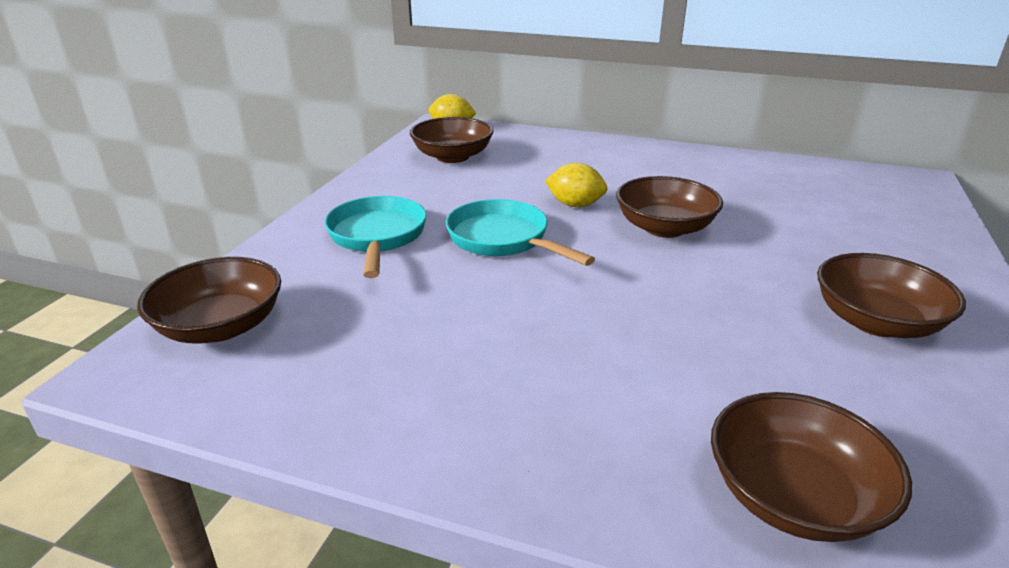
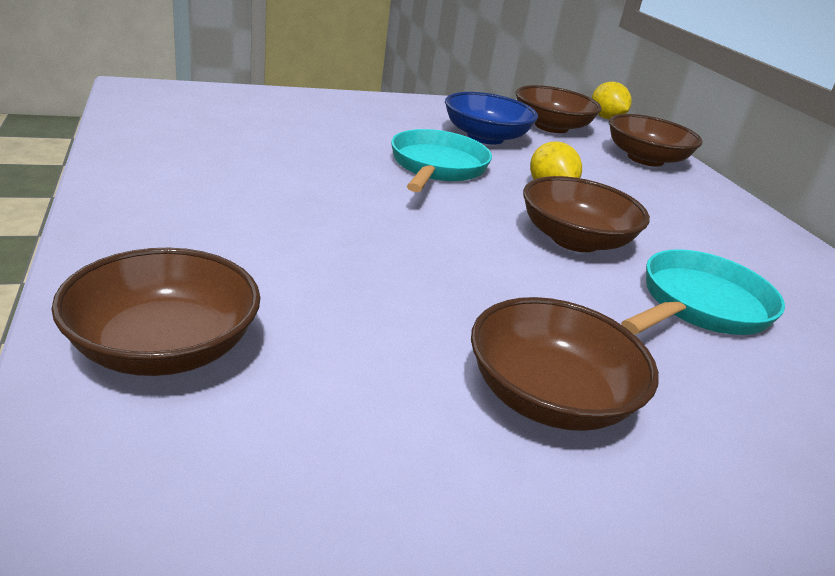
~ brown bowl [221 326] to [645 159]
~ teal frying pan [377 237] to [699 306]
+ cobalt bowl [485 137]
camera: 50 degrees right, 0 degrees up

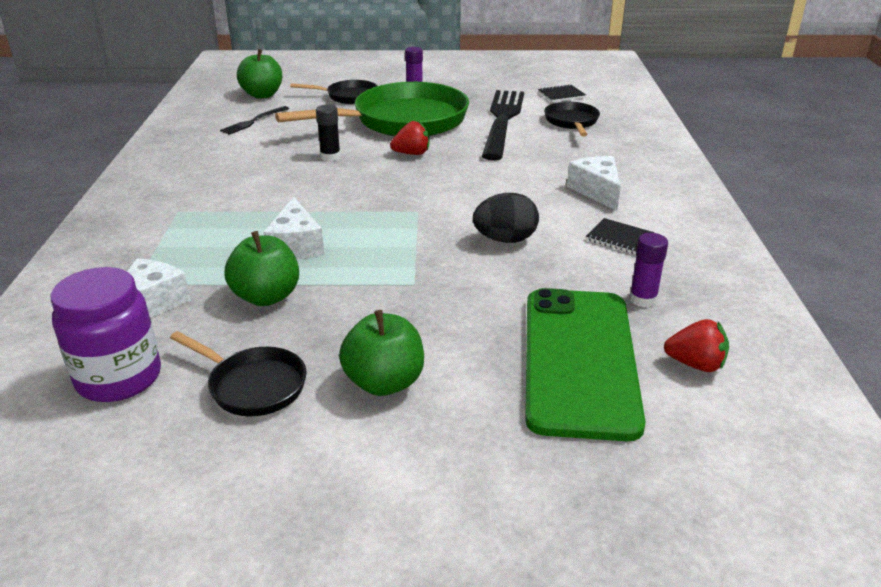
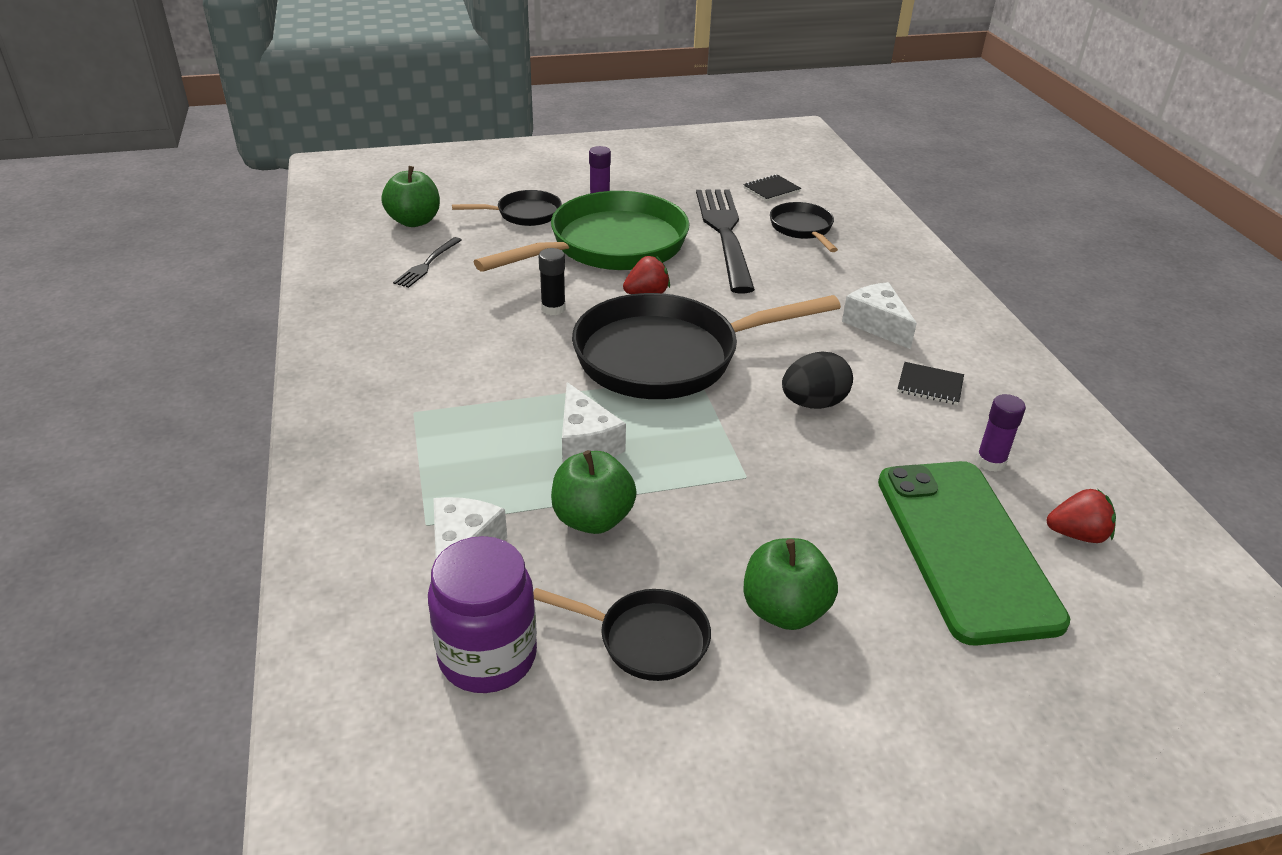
+ jet-black frying pan [667 357]
camera: 15 degrees left, 5 degrees up

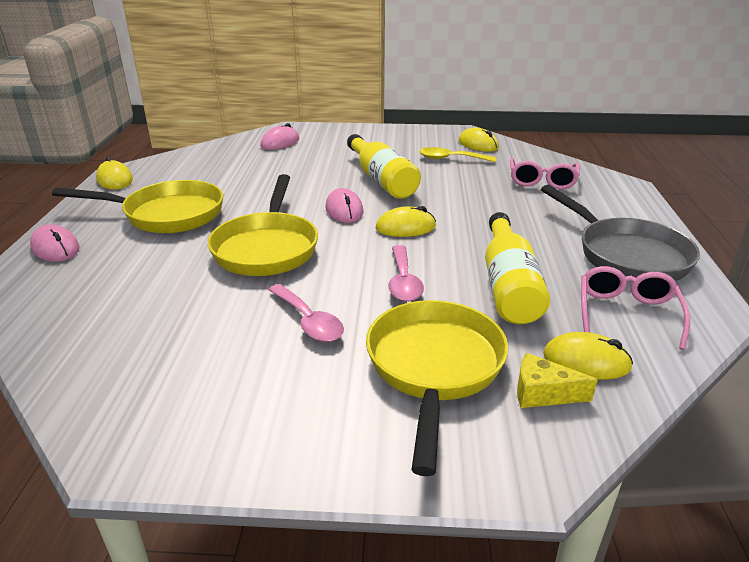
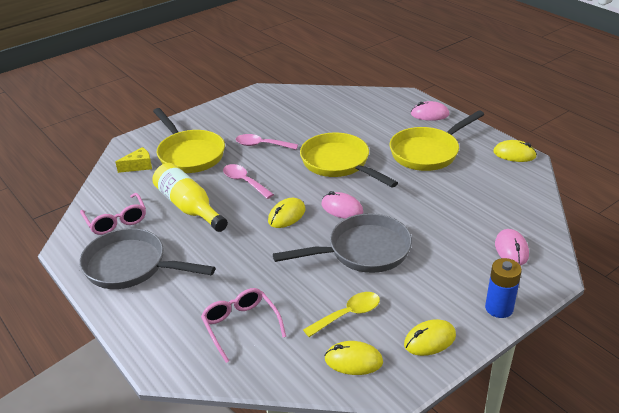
~ yellow flask [381 180] to grey frying pan [363 251]
~ yellow PC mouse [586 361] to [429 340]
+ cobalt AA battery [499 308]
camera: 140 degrees right, 5 degrees up

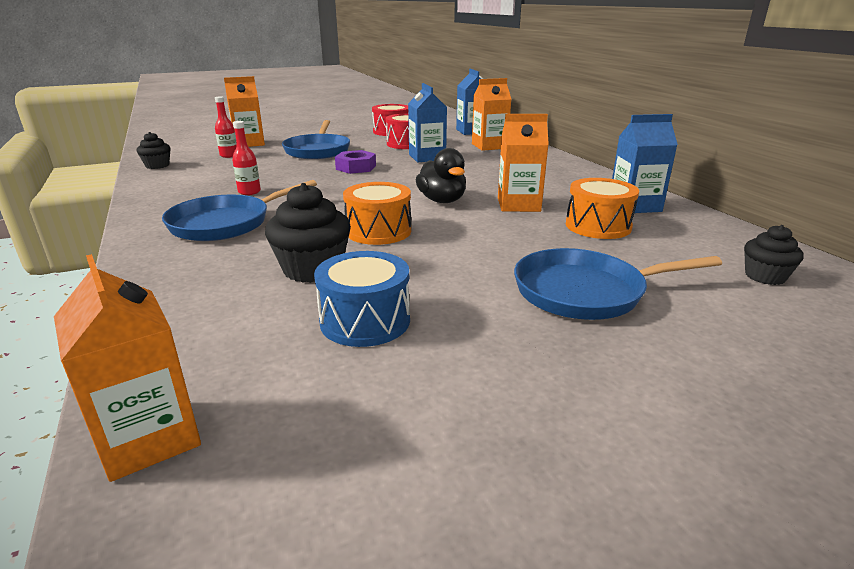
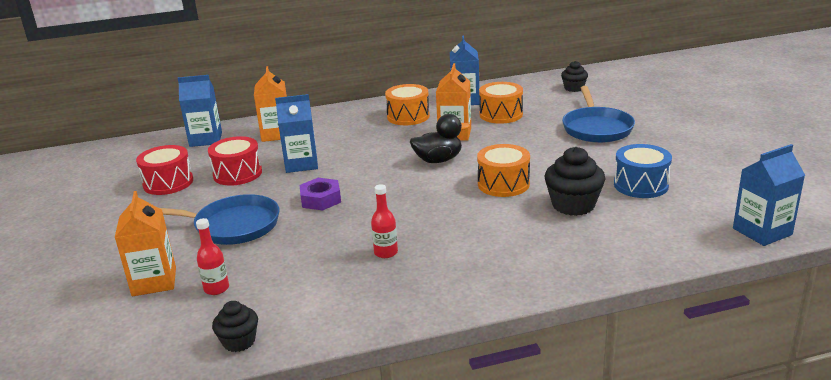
~ bright orange juice carton [149 438] to cobalt juice carton [762 231]
- cobalt frying pan [225 223]
+ bright orange drum [408 116]
camera: 80 degrees left, 0 degrees up

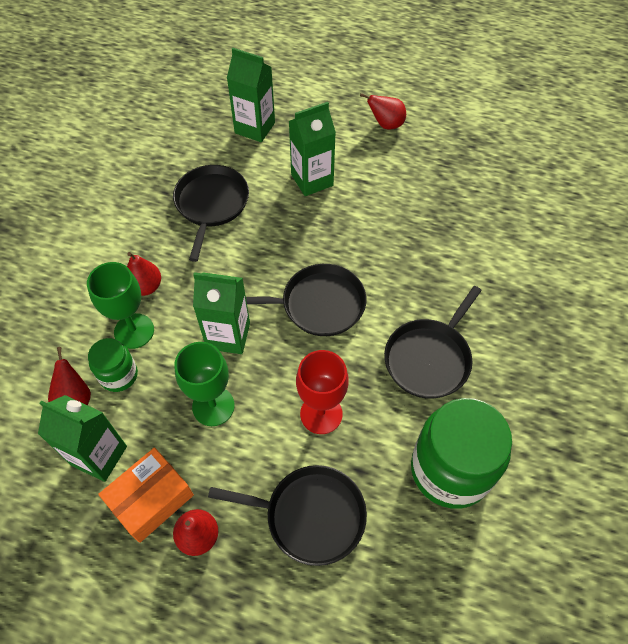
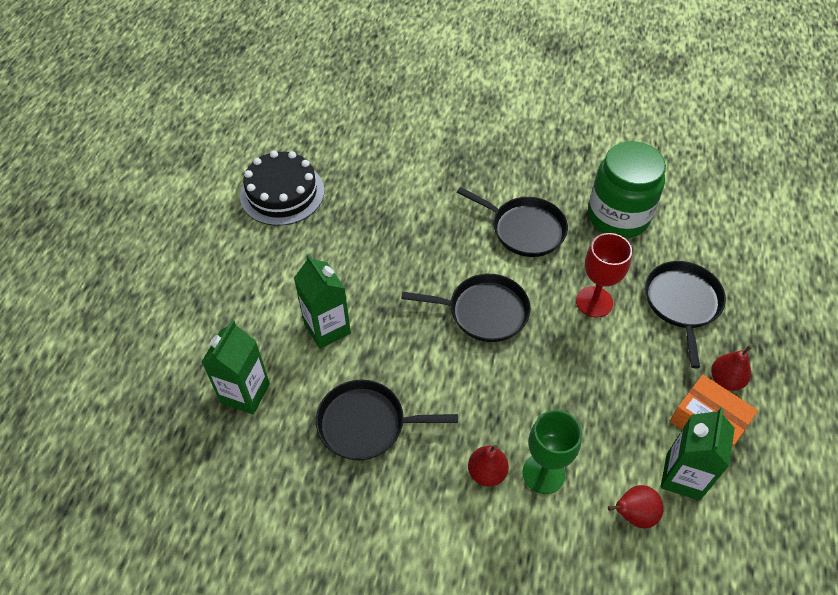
- green jam jar [119 375]
- green wine glass [213 406]
- green juice carton [228 336]
~ jet-black frying pan [318 304] = [484 311] 105 degrees clockwise
- red pear fruit [386 124]
+ jet-black gateau [282 193]
camera: 95 degrees left, 5 degrees down

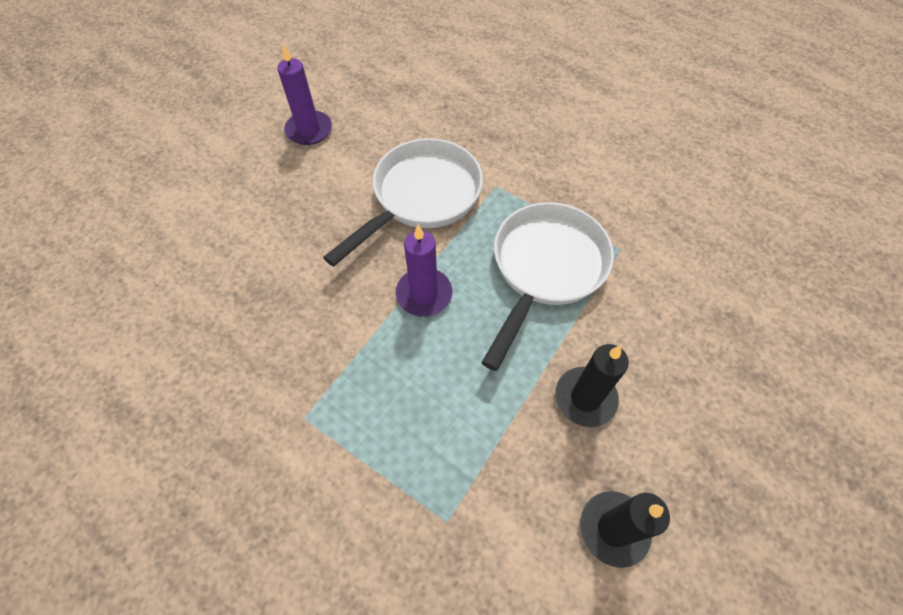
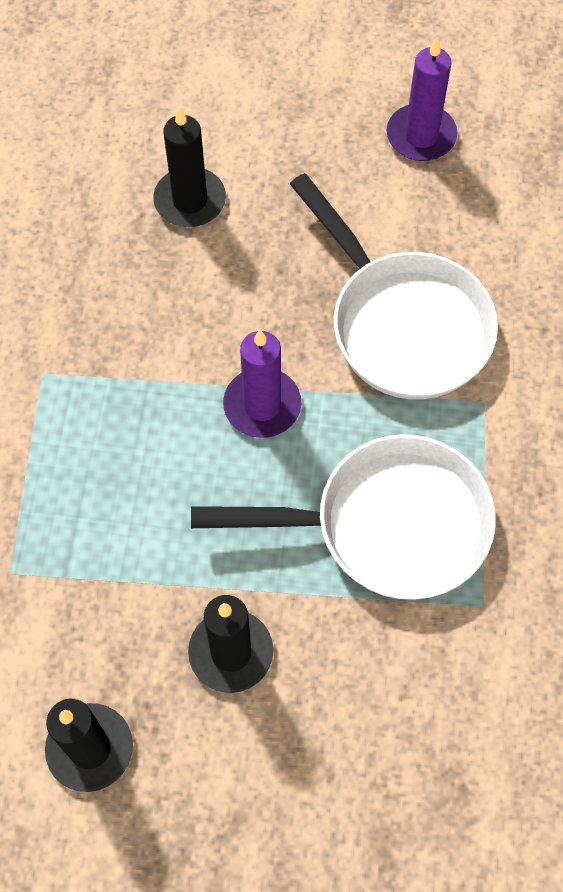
~ pure white frying pan [421 197] = [402 324] 45 degrees clockwise
+ jet-black pillar candle [190 200]
camera: 60 degrees right, 5 degrees up

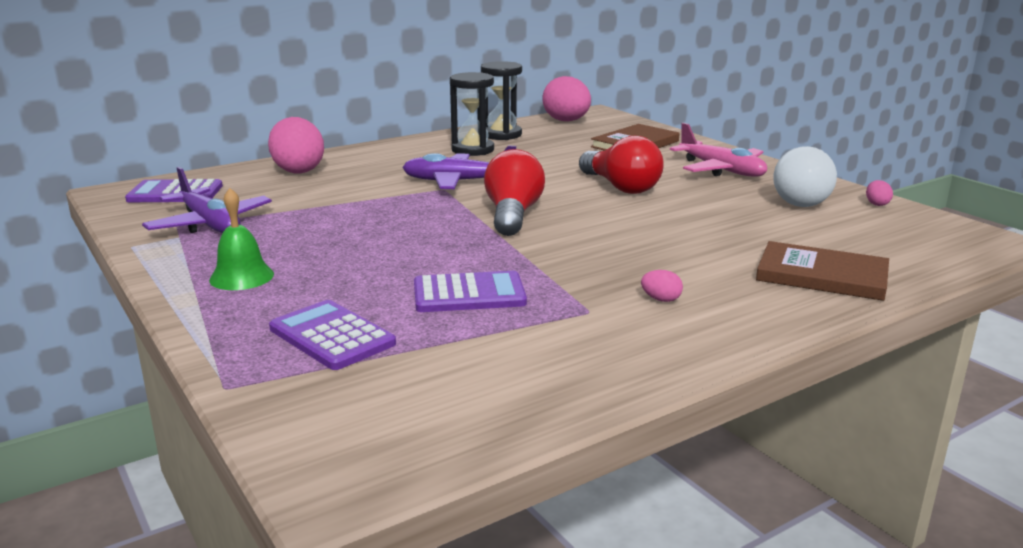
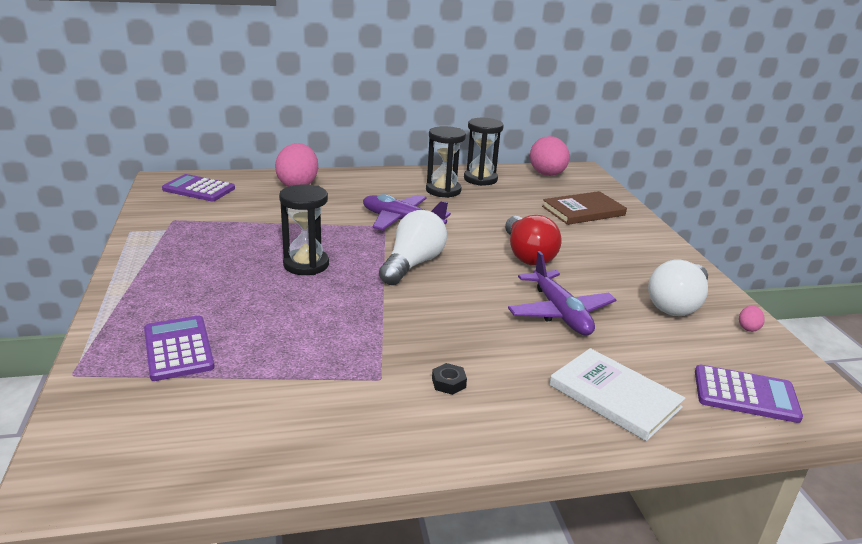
~ purple aeroplane [210 224] to [560 313]
- green hand bell [241 277]
~ purple pocket calculator [469 294] to [745 394]
~ red lightbulb [513 215] to pure white lightbulb [413 264]
~ rosy egg [661 299] to jet-black hex nut [448 383]
- rosy aeroplane [721 170]
~ brown hardcover [822 275] to pure white hardcover [614 396]
+ jet-black sand timer [306 264]
camera: 20 degrees right, 5 degrees up

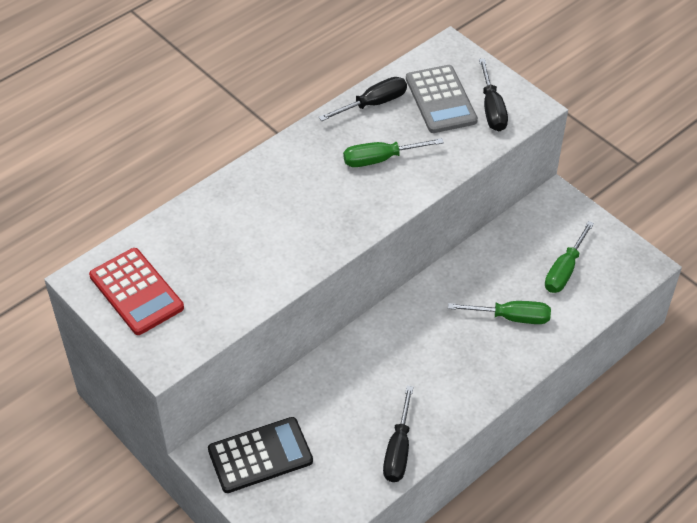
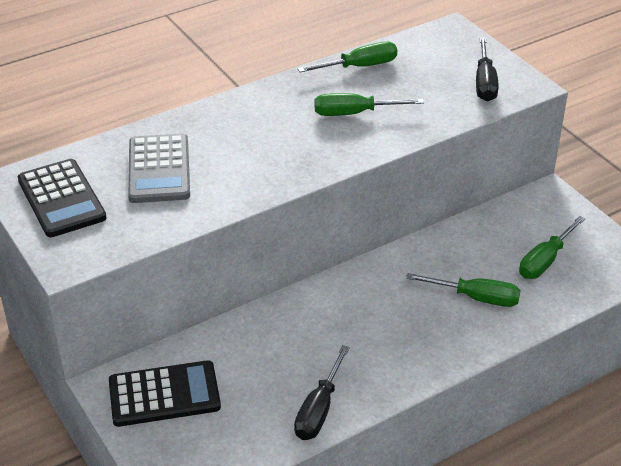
~ red pocket calculator [136 292] to jet-black pocket calculator [61 199]
~ jet-black screwdriver [373 104] to green screwdriver [359 67]
~ grey pocket calculator [440 100] to [159 169]
camera: 10 degrees right, 10 degrees down

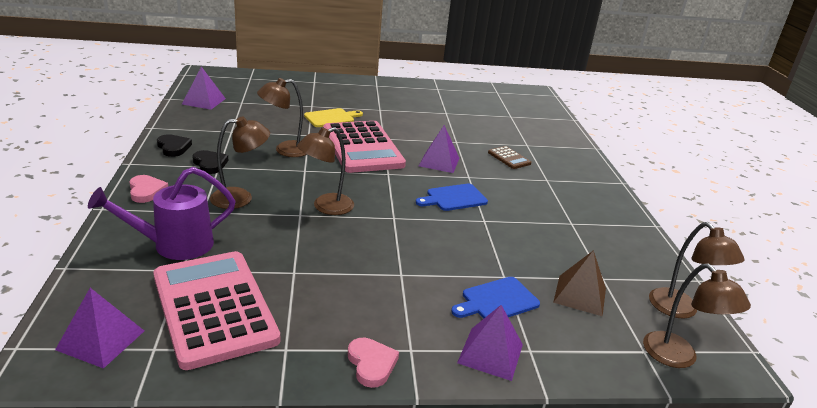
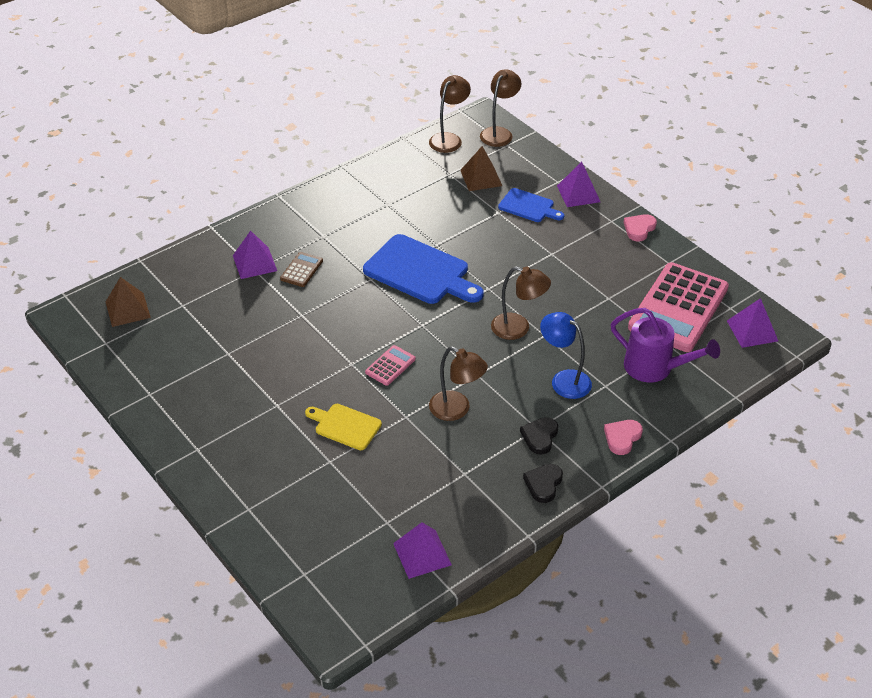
~ brown reading lamp [240 198] to cobalt reading lamp [564 380]
~ rosy pocket calculator [362 148] = [390 366] x0.42
~ cobalt bread board [454 198] = [420 272] x1.79
~ purple pyramid shape [439 162] to [254 263]
+ brown pyramid shape [127 309]
camera: 120 degrees left, 15 degrees up

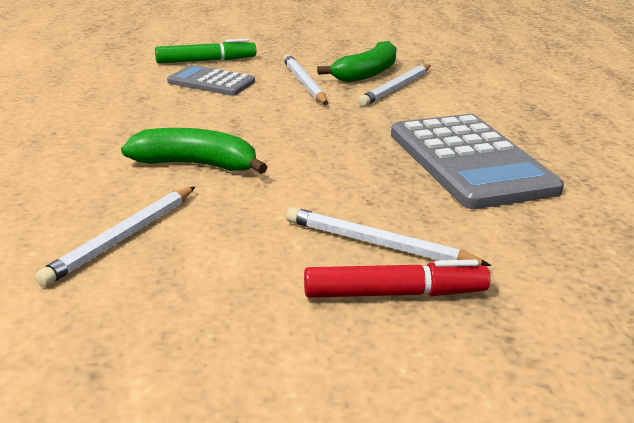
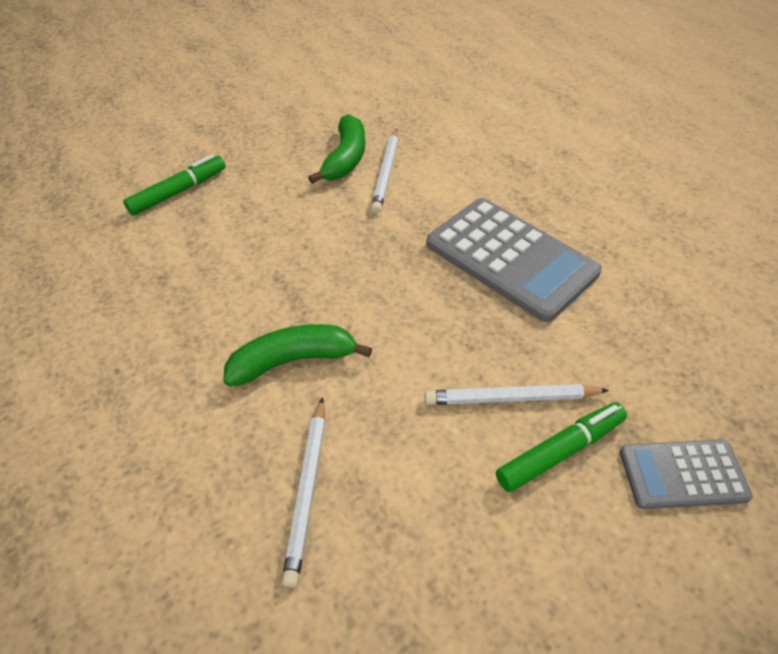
~ grey pocket calculator [211 82] to [682 474]
- pure white lead pencil [304 83]
~ red felt pen [394 293] to green felt pen [559 452]
camera: 25 degrees left, 20 degrees up

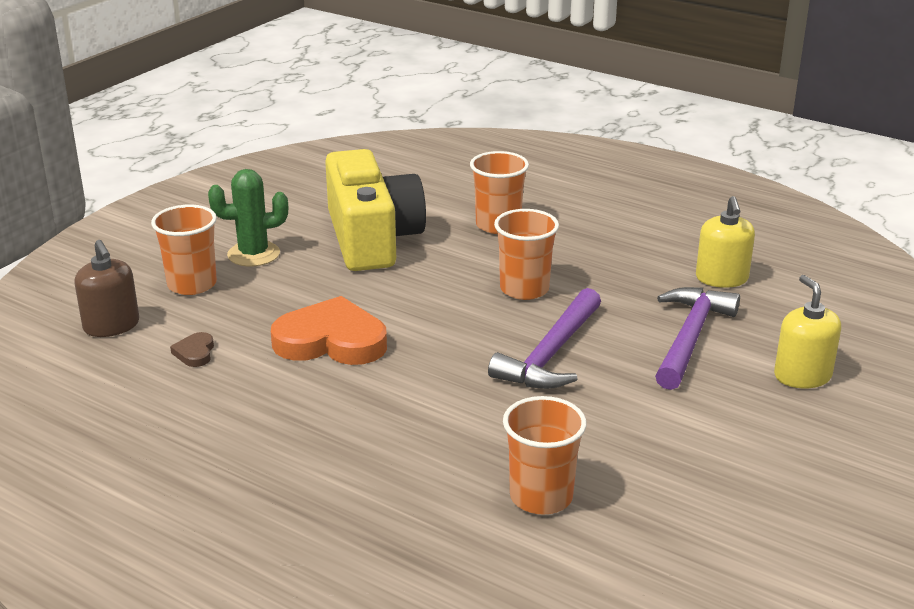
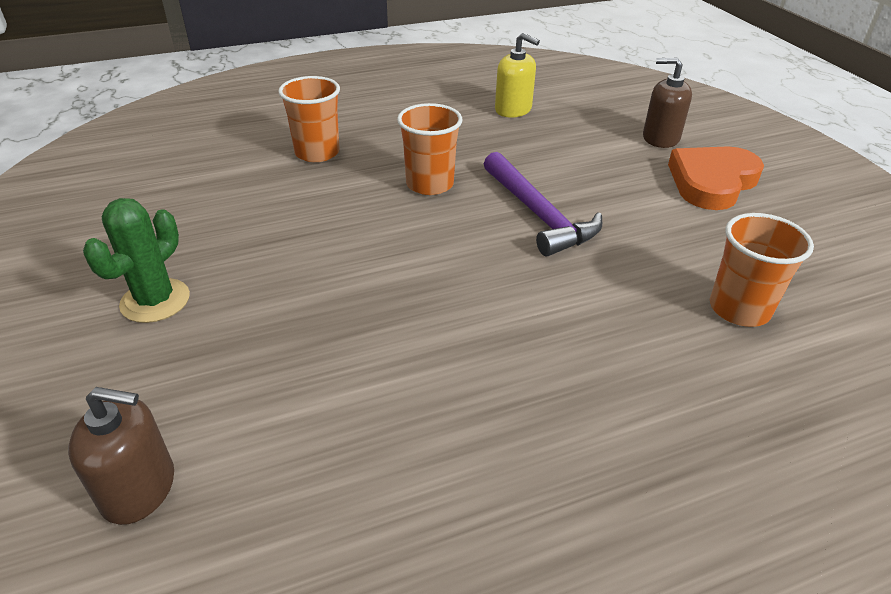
- bright orange cup [192 284]
- brown heart shape [195 353]
~ bright orange heart shape [331 341] to [712 182]
- yellow compact camera [372 238]
- purple claw hammer [690 338]
~ yellow soap pump [802 376] to brown soap pump [660 138]
camera: 55 degrees left, 10 degrees up

